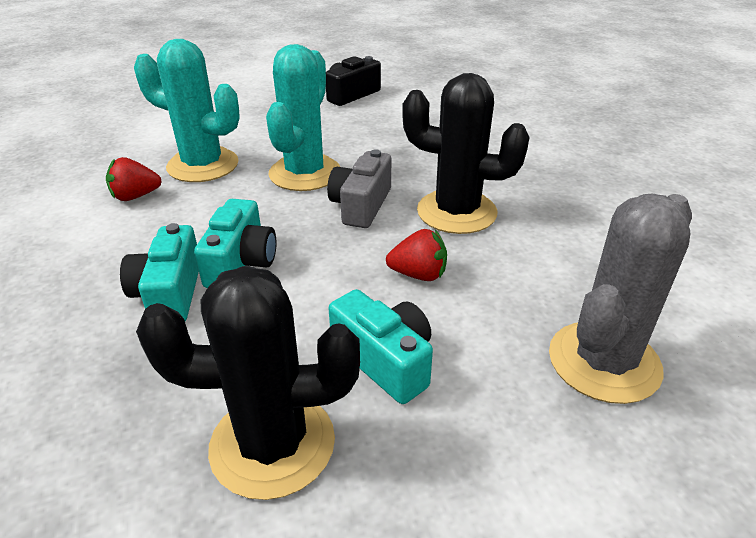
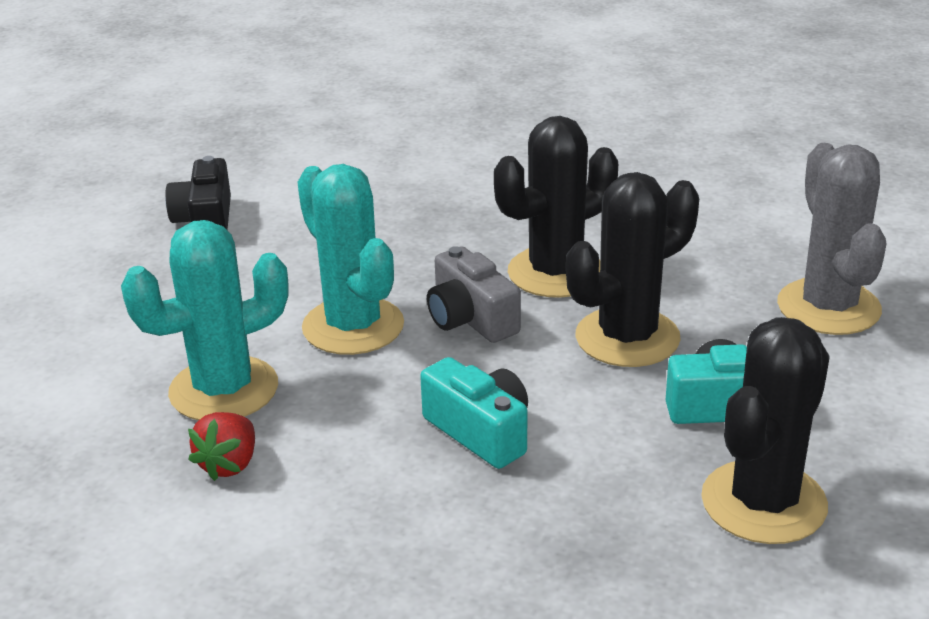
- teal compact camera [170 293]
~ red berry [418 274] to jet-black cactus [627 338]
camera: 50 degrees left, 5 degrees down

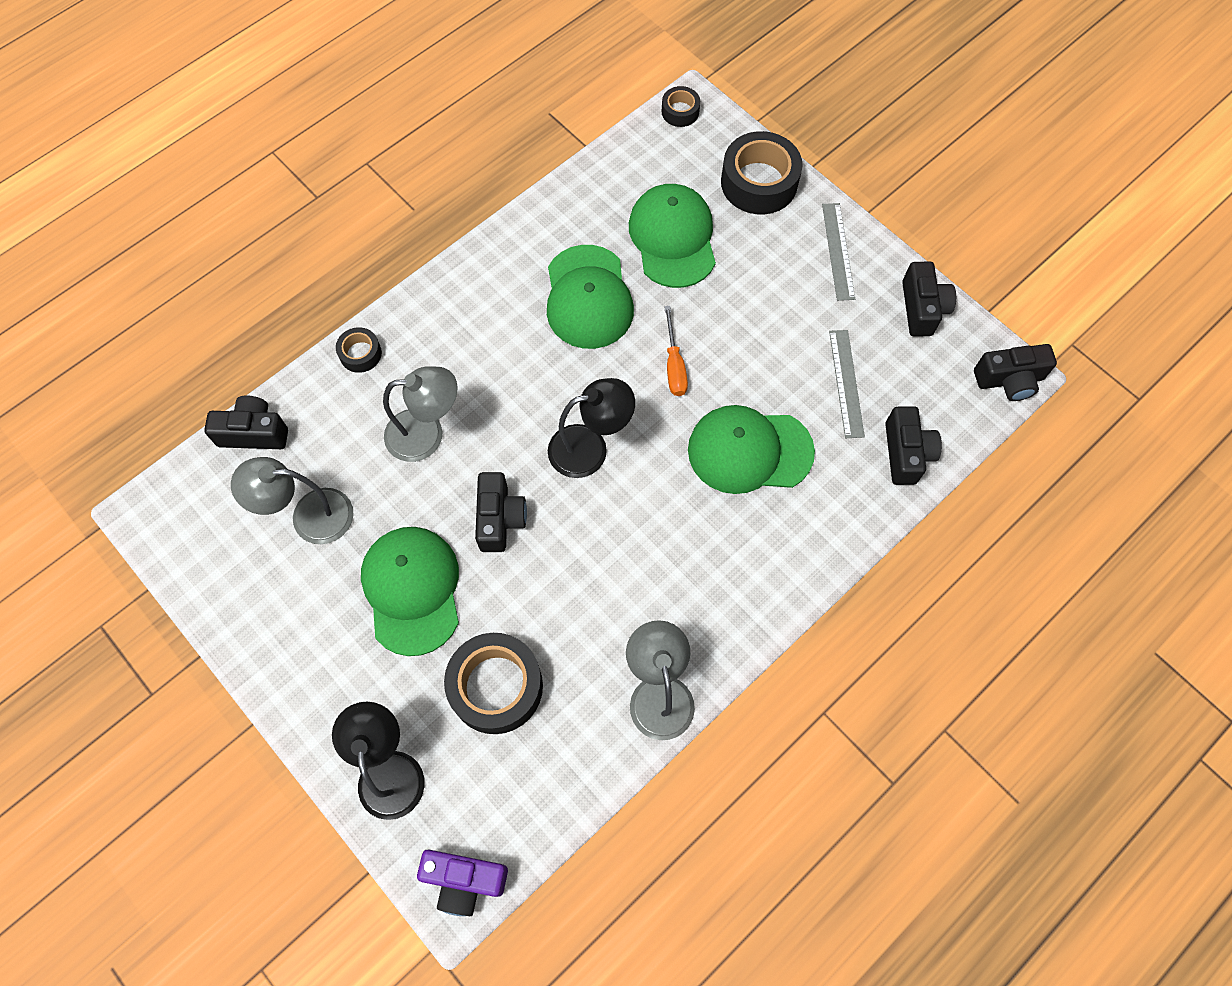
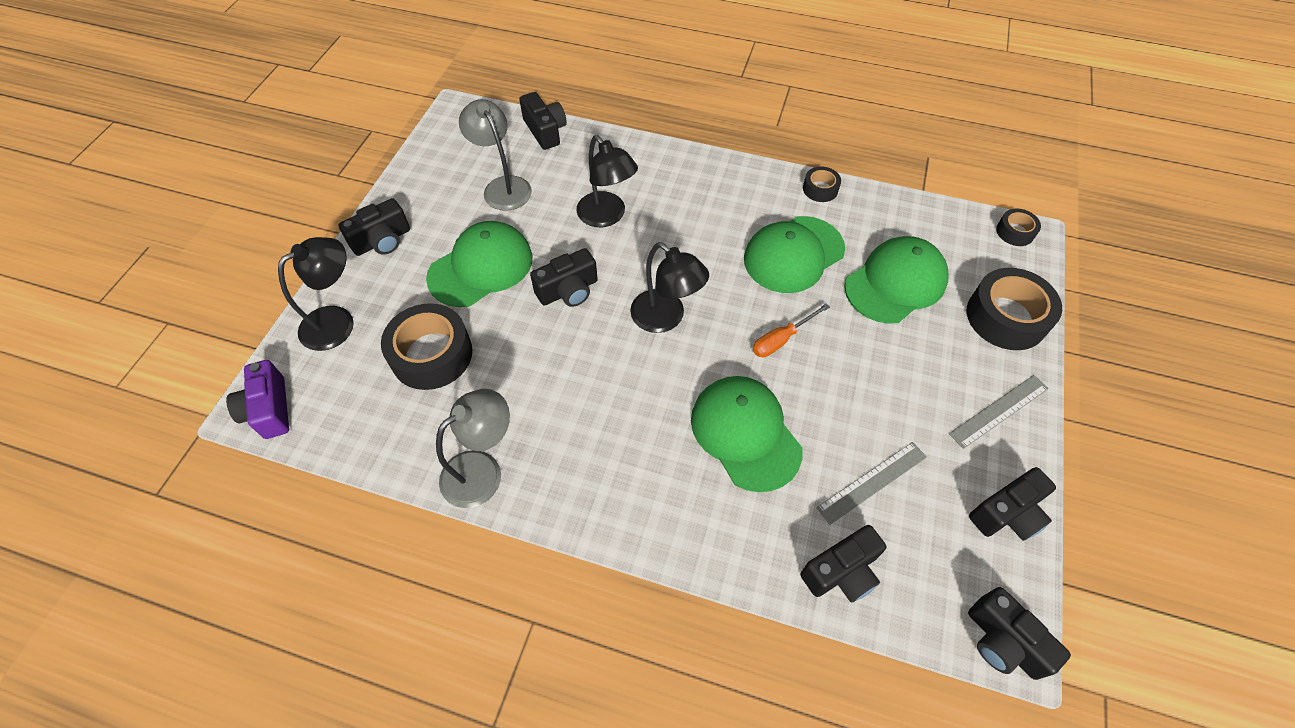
~ jet-black roll of tape [360 354] to [820 189]
~ grey reading lamp [427 434] to jet-black reading lamp [607 216]
+ jet-black compact camera [382 241]
camera: 60 degrees right, 10 degrees down

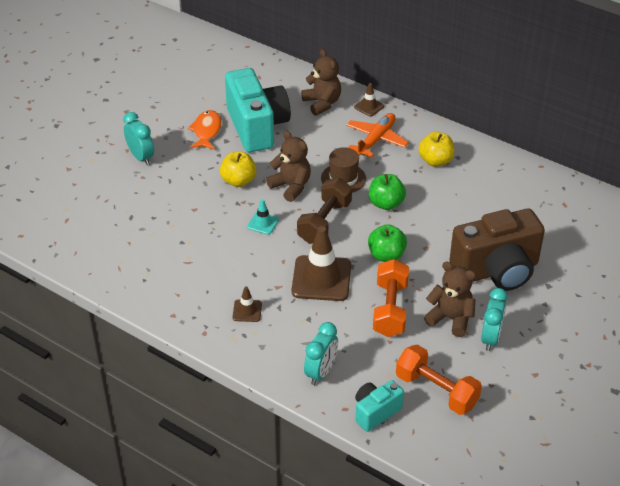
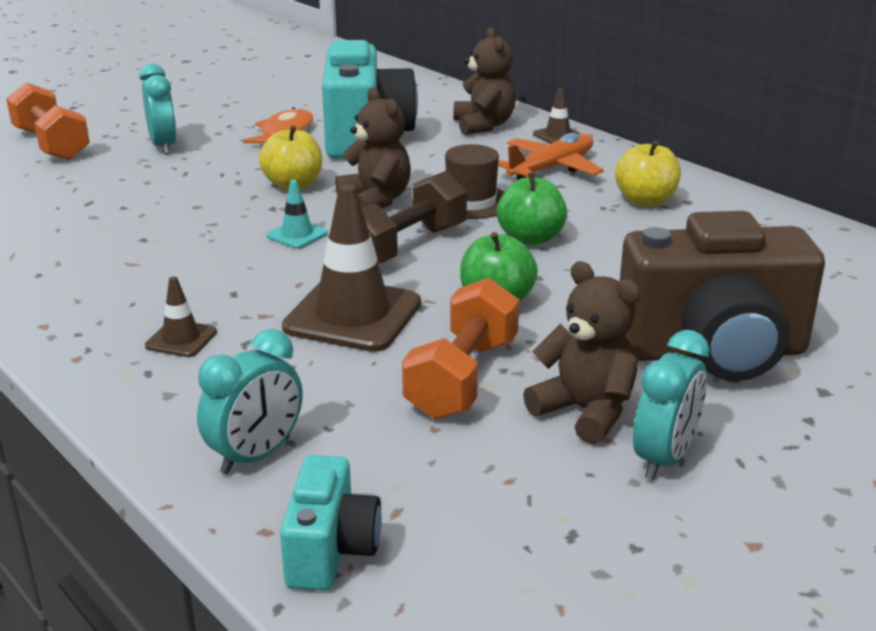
~ teal compact camera [375 412] = [331 551] 120 degrees clockwise
~ bright orange hand weight [436 391] to [51 144]
camera: 15 degrees right, 15 degrees down

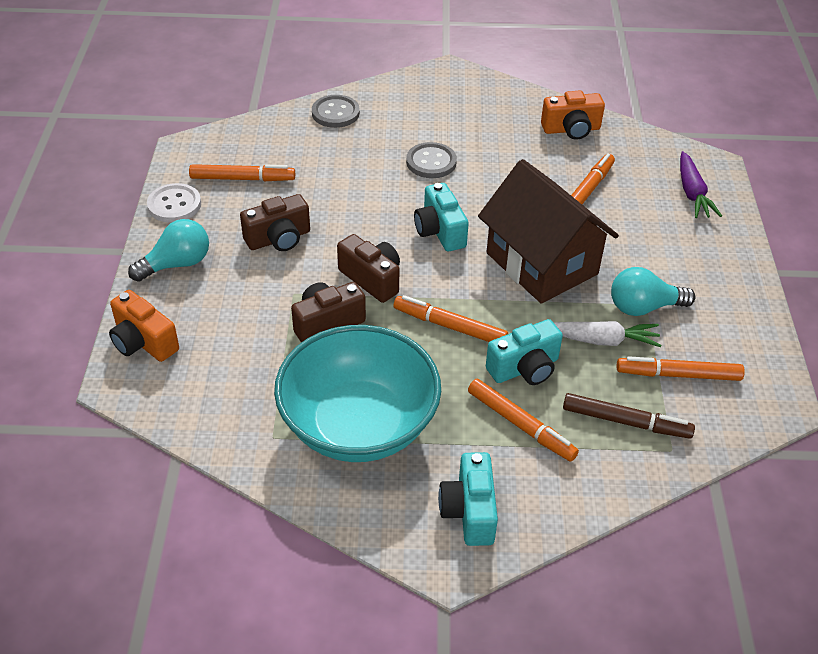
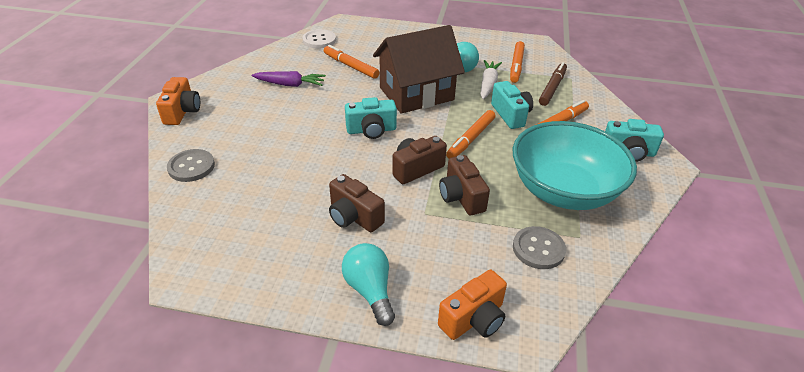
~ pure white button [174 205] to [319 40]
- bright orange felt pen [242 179]
~ brown compact camera [278 239] = [354 217] 150 degrees clockwise
~ grey button [431 162] to [538 249]
~ bright orange compact camera [571 129] to [182 112]
~ purple root vegetable [692 193] to [290 84]
camera: 80 degrees left, 5 degrees down

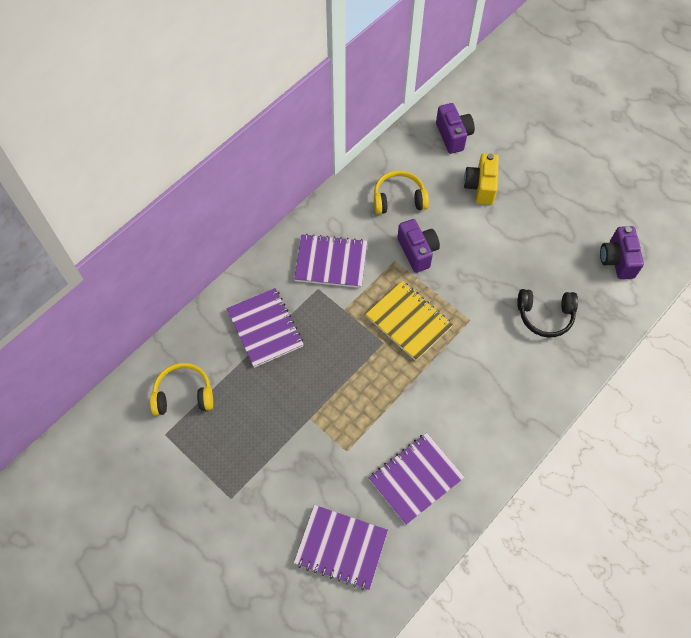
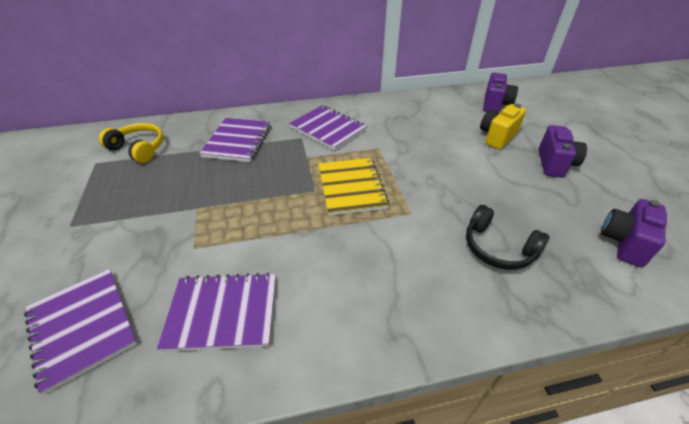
- yellow over-ear headphones [399 199]
~ purple compact camera [417 251] to [555 164]
camera: 35 degrees right, 20 degrees down

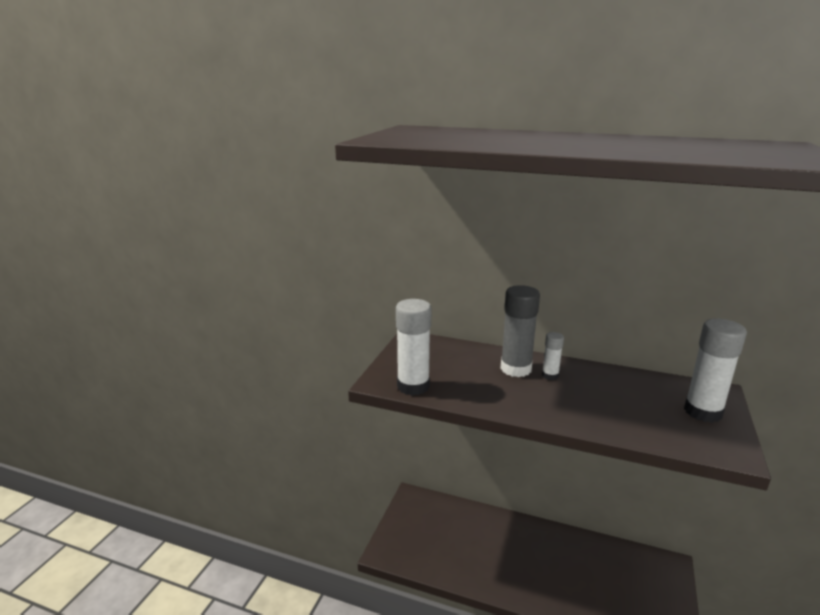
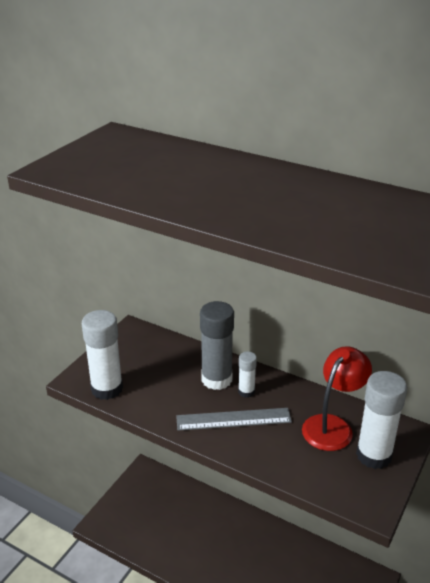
+ grey measuring stick [233 419]
+ red reading lamp [332 426]
camera: 10 degrees right, 10 degrees up

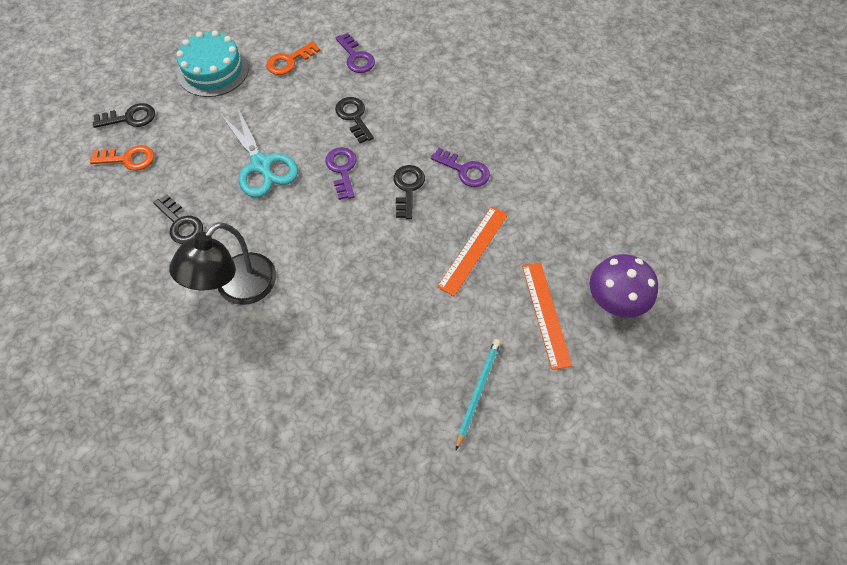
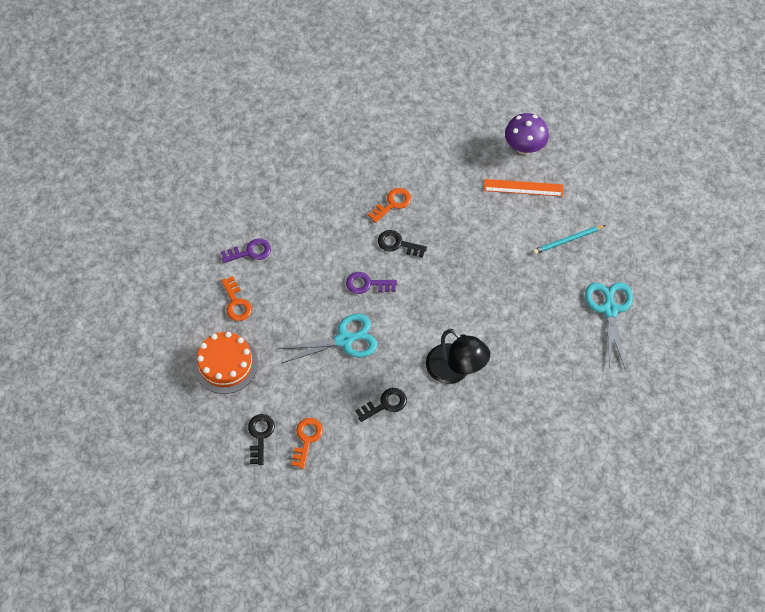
~ teal gateau [213 70] to bright orange gateau [225 364]
- jet-black key [354 117]
~ purple key [464 170] to bright orange key [392 203]
- bright orange measuring stick [473 250]
~ teal lead pencil [478 391] = [567 240] 60 degrees counterclockwise
+ teal pair of scissors [610 309]
camera: 75 degrees left, 0 degrees up

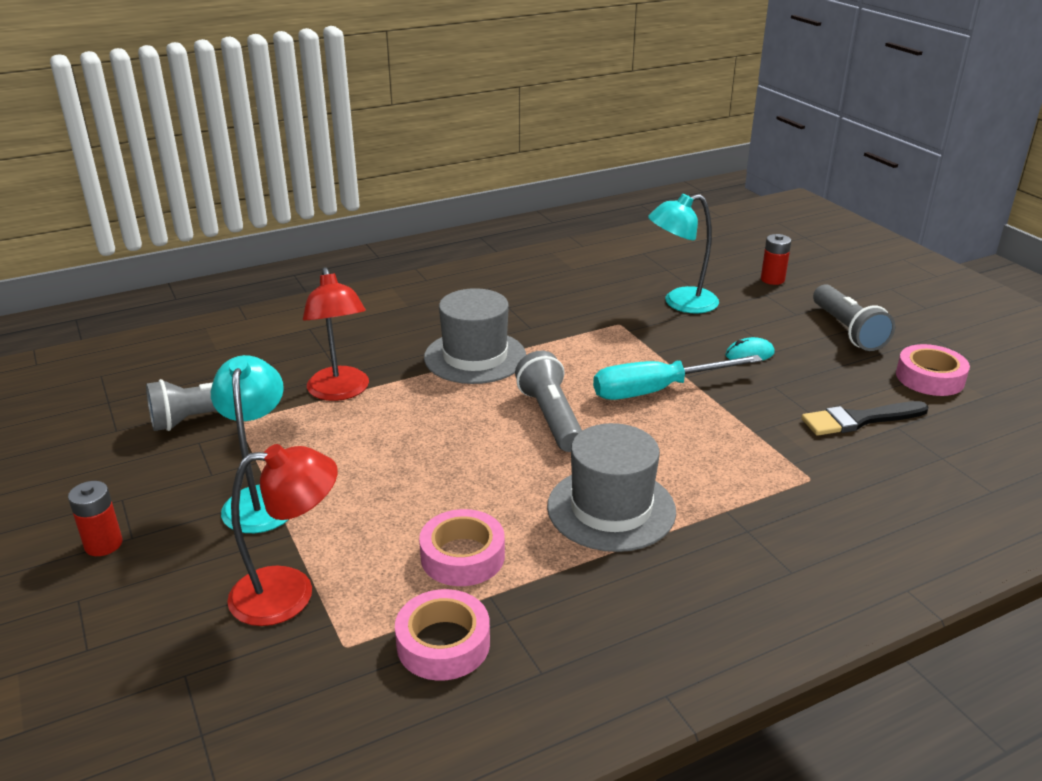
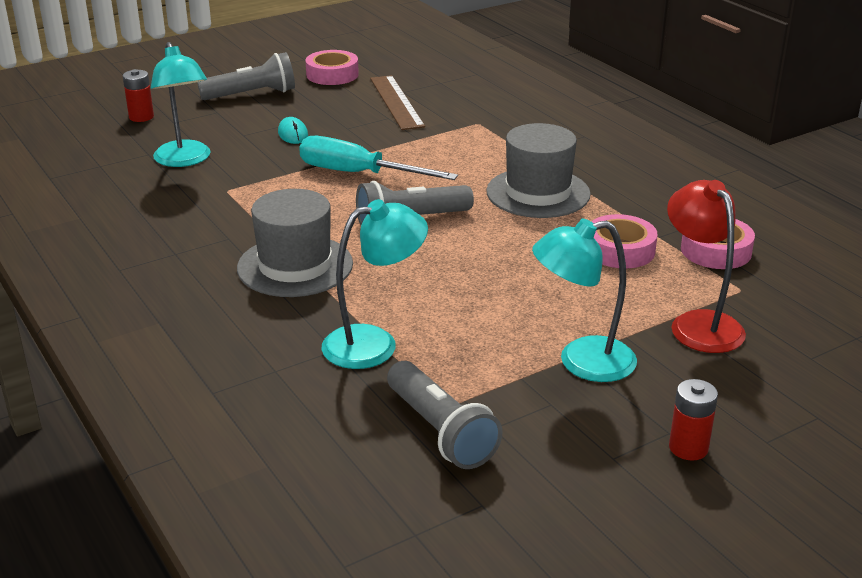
~ red reading lamp [340 392] to teal reading lamp [374 343]
~ teal screwdriver [657 390] = [358 174] 135 degrees clockwise
~ jet-black paintbrush [859 420] to brown measuring stick [396 102]
camera: 95 degrees left, 0 degrees up

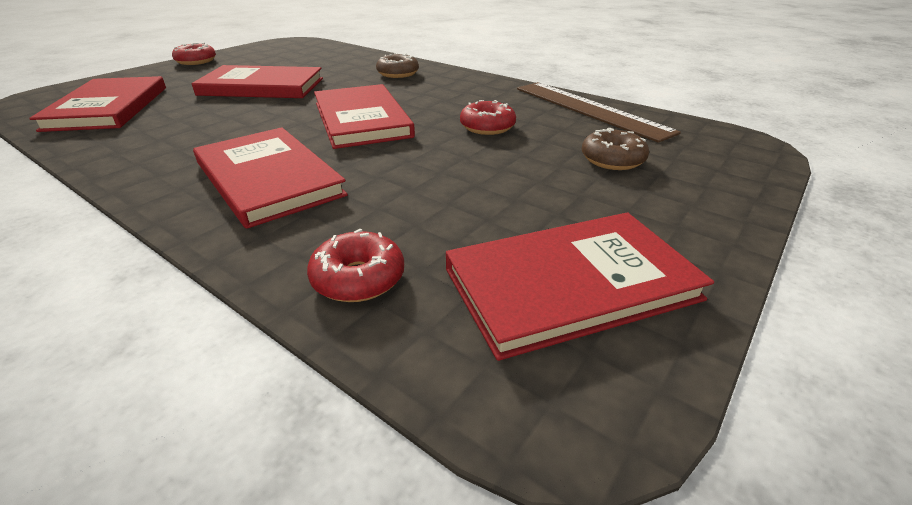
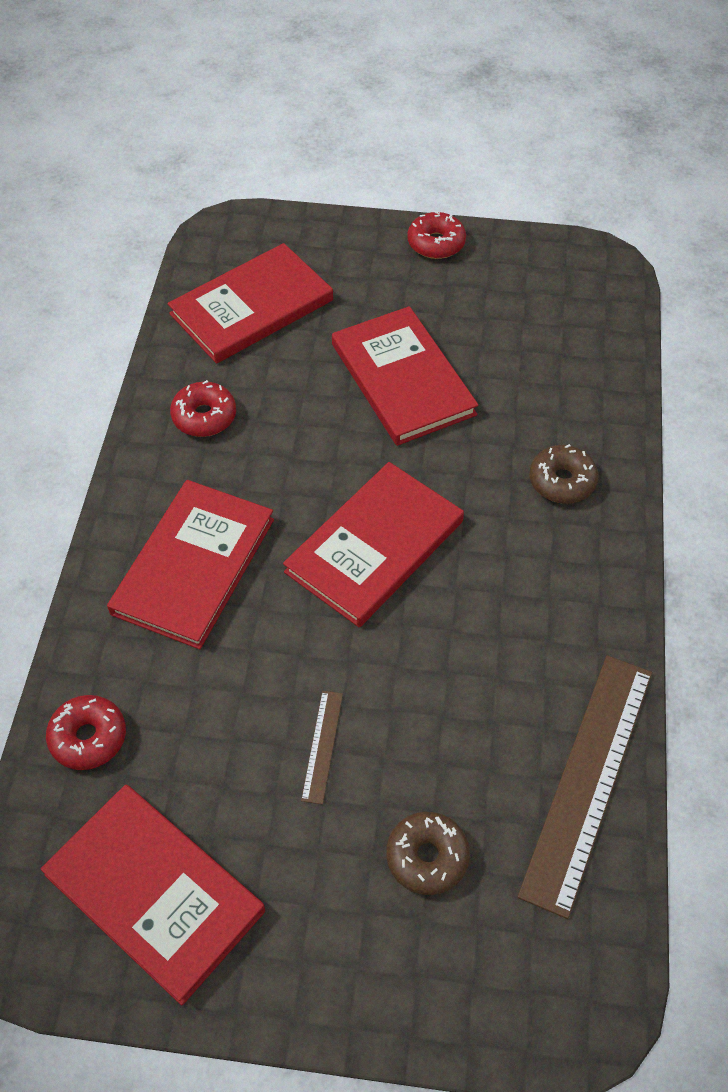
~ red doughnut [487 127] to [204 416]
+ brown measuring stick [322 746]
camera: 60 degrees right, 20 degrees up

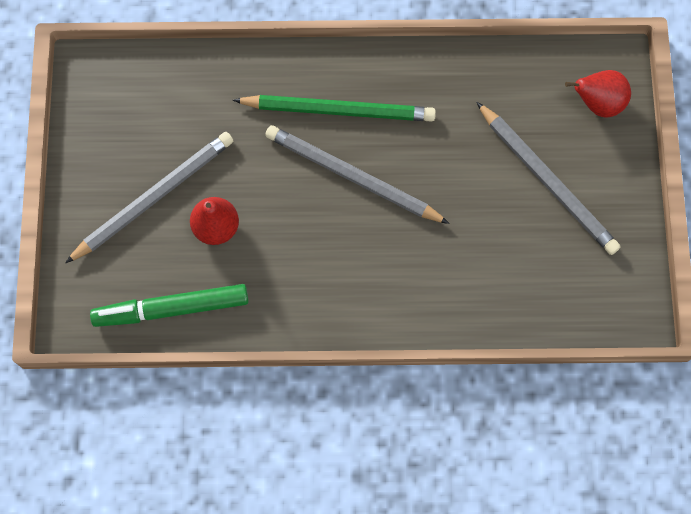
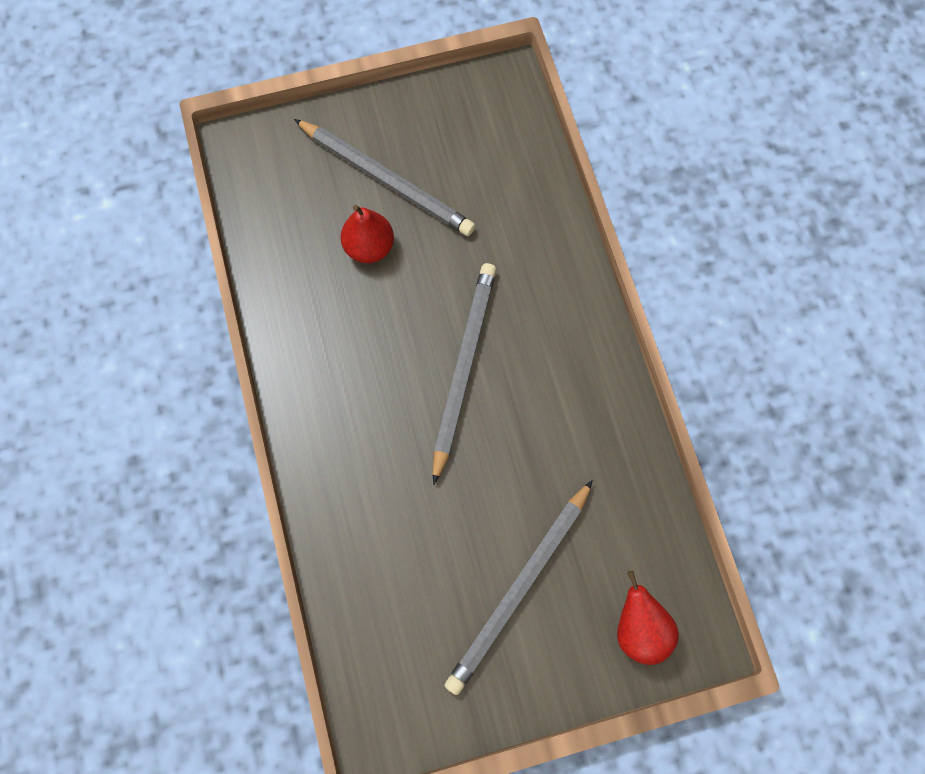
- green felt pen [171 309]
- green lead pencil [338 110]
camera: 75 degrees right, 0 degrees up

